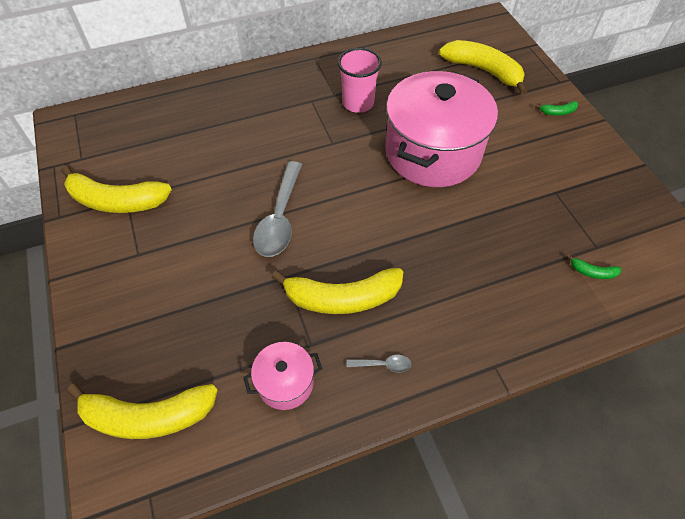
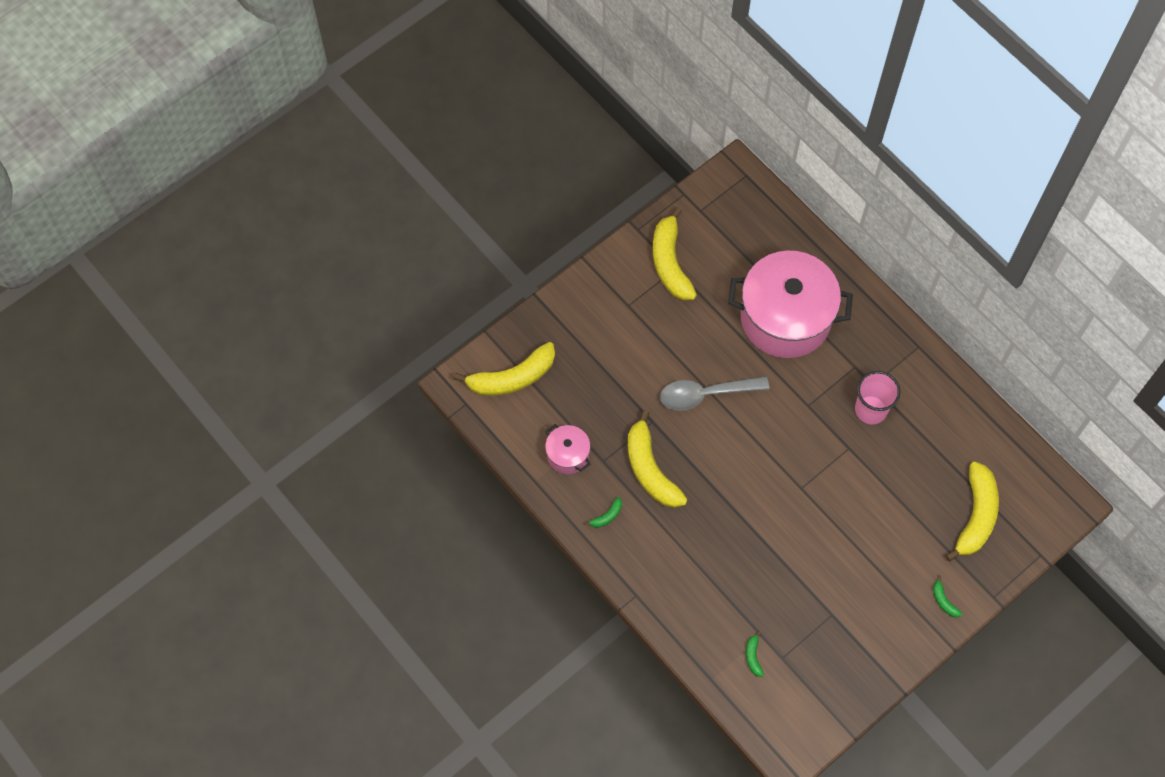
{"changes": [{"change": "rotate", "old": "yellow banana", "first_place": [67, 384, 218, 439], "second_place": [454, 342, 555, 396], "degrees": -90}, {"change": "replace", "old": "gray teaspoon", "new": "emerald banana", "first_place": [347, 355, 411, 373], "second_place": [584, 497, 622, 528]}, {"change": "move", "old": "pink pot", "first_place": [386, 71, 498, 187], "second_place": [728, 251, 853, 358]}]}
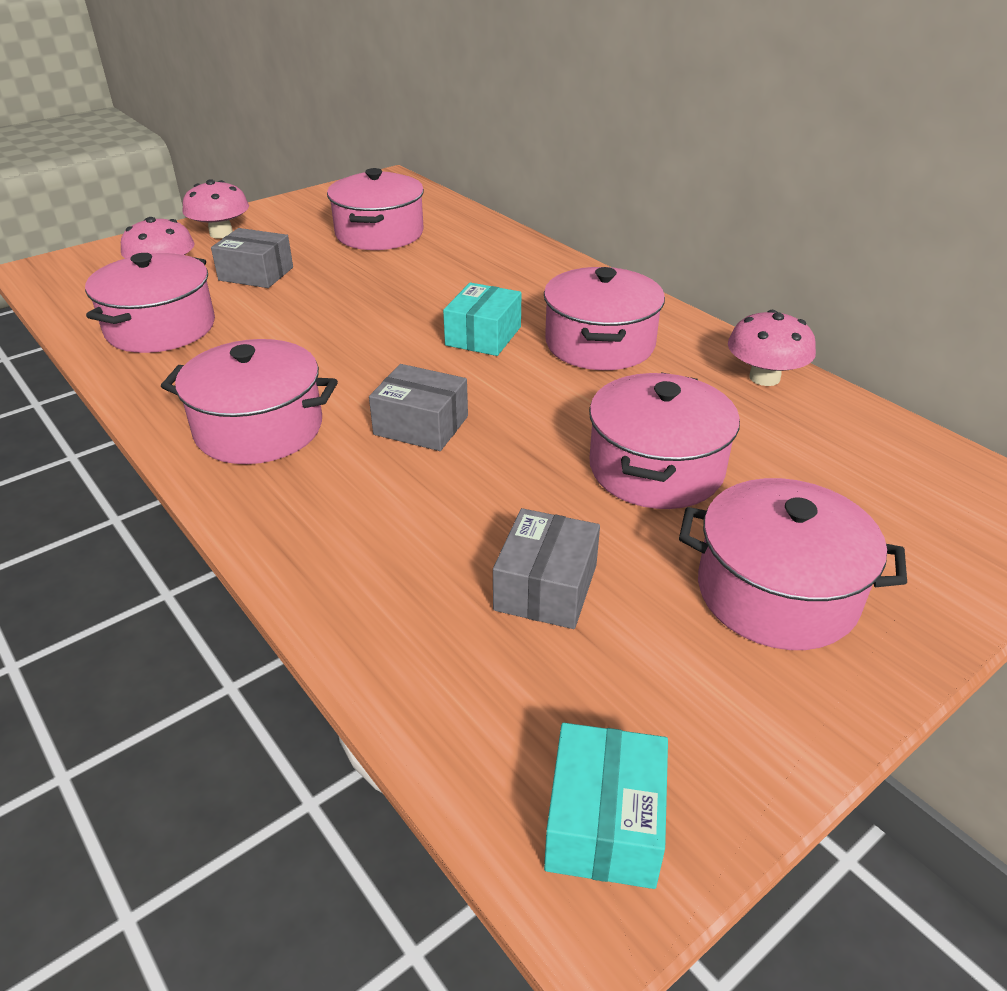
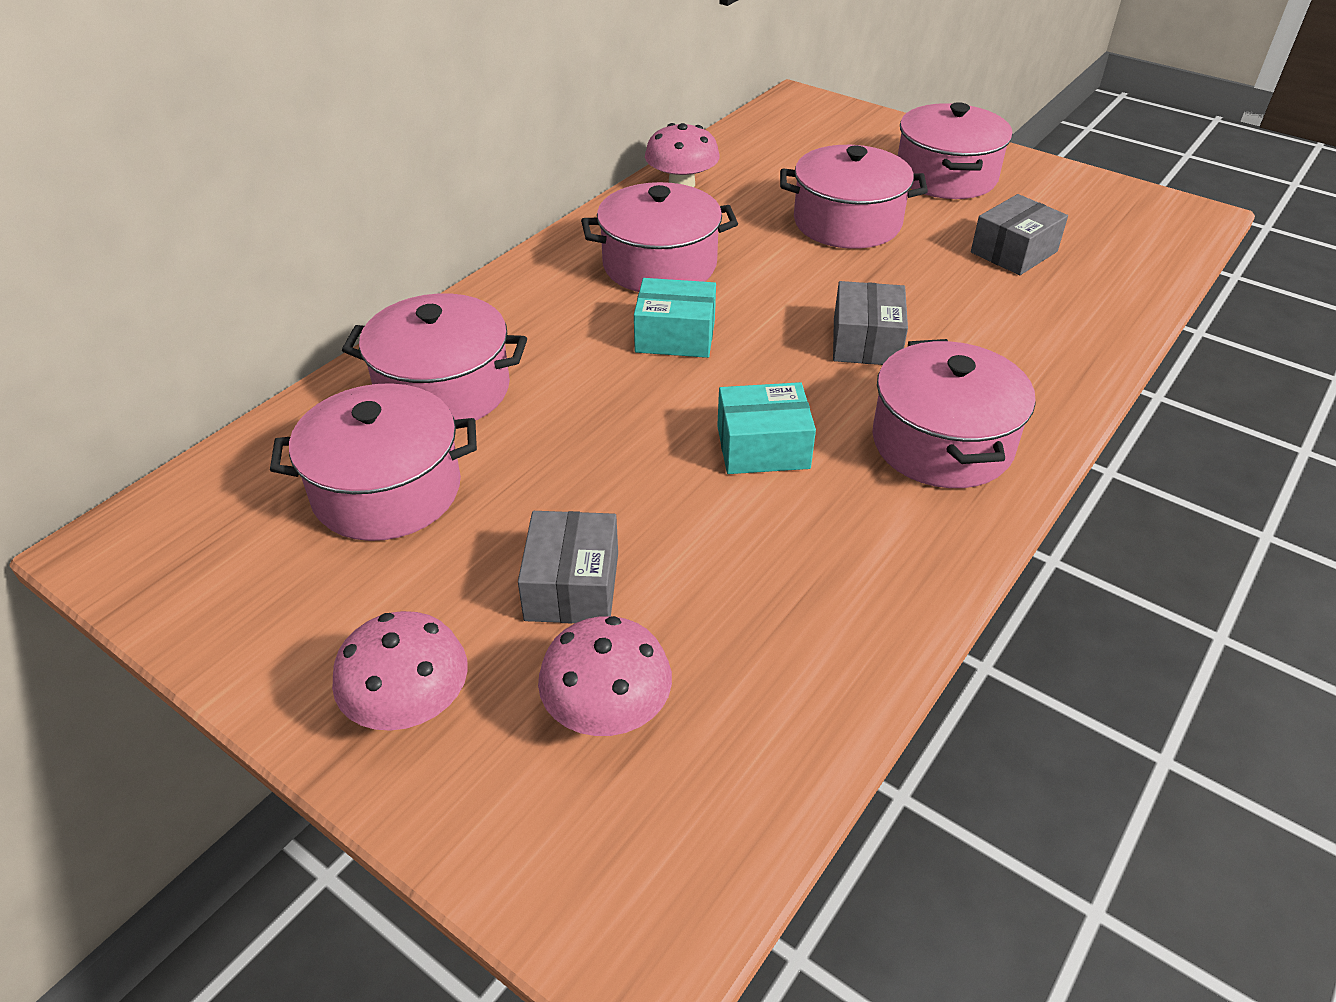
{"changes": [{"change": "move", "old": "pink pot", "first_place": [85, 253, 215, 353], "second_place": [342, 293, 527, 421]}, {"change": "move", "old": "aqua box", "first_place": [544, 723, 668, 889], "second_place": [717, 382, 816, 474]}, {"change": "rotate", "old": "gray box", "first_place": [493, 508, 600, 629], "second_place": [971, 194, 1068, 275], "degrees": -45}]}
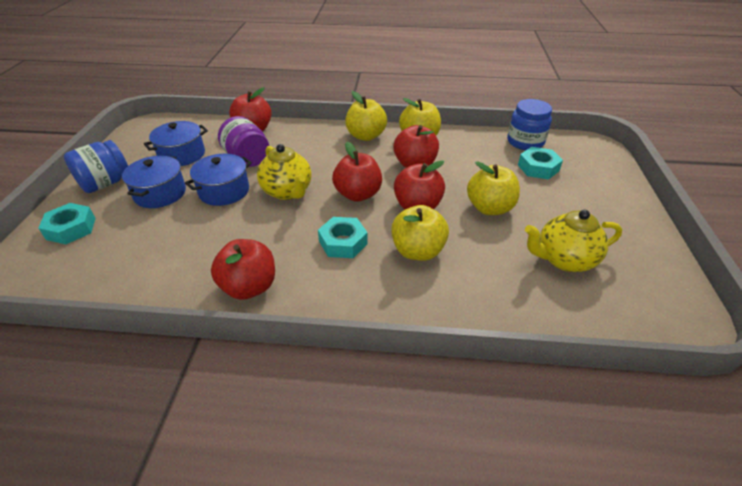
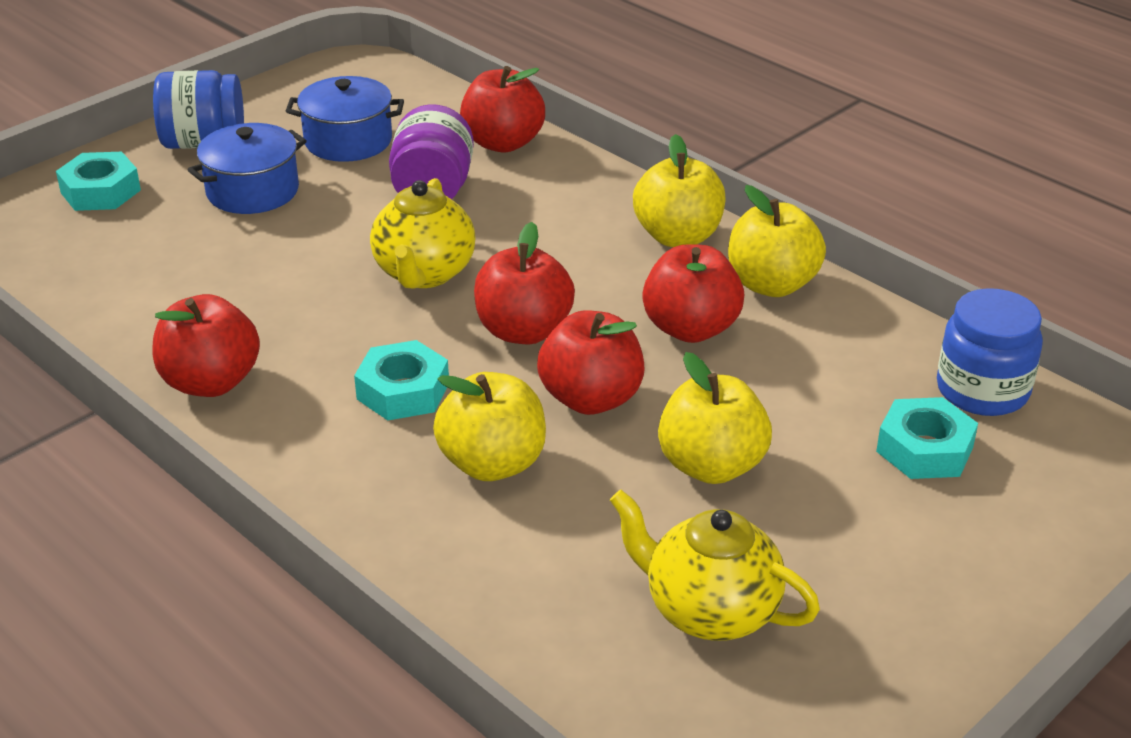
{"changes": [{"change": "delete", "old": "royal blue pot", "first_place": [185, 154, 252, 206]}]}
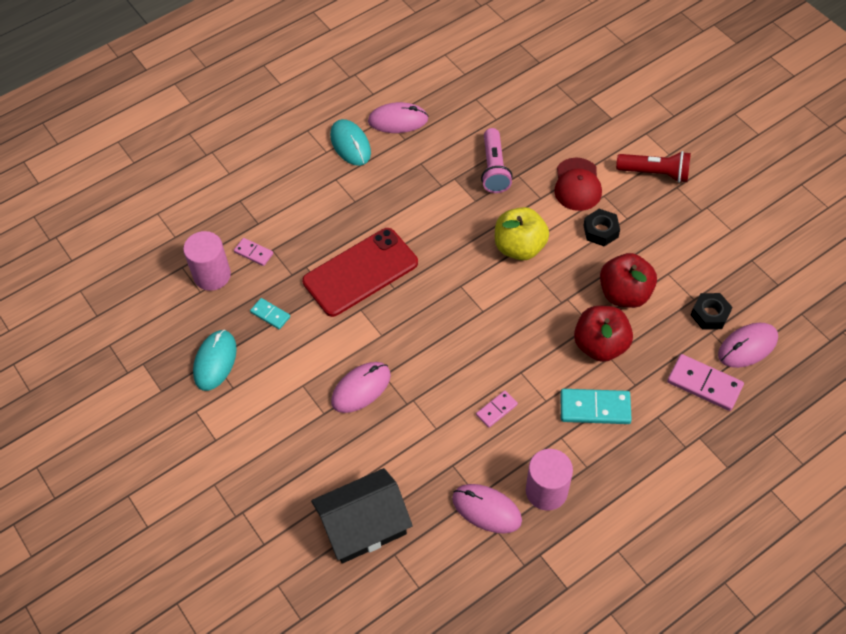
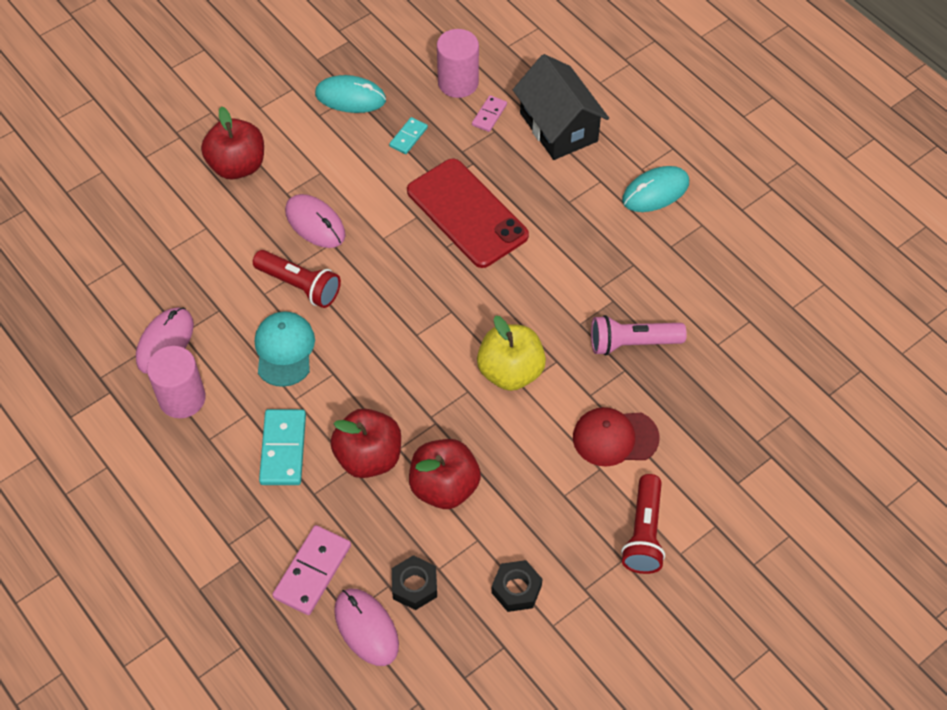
{"changes": [{"change": "insert", "new": "crimson toy apple", "second_place": [201, 106, 264, 179]}, {"change": "insert", "new": "crimson flashlight", "second_place": [253, 250, 341, 308]}, {"change": "replace", "old": "pink domino piece", "new": "aqua baseball cap", "first_place": [476, 391, 518, 428], "second_place": [255, 311, 315, 387]}, {"change": "move", "old": "jet-black hex nut", "first_place": [583, 209, 620, 246], "second_place": [491, 560, 542, 612]}, {"change": "move", "old": "jet-black house", "first_place": [311, 468, 413, 564], "second_place": [513, 54, 609, 160]}, {"change": "delete", "old": "pink PC mouse", "first_place": [368, 102, 428, 133]}]}
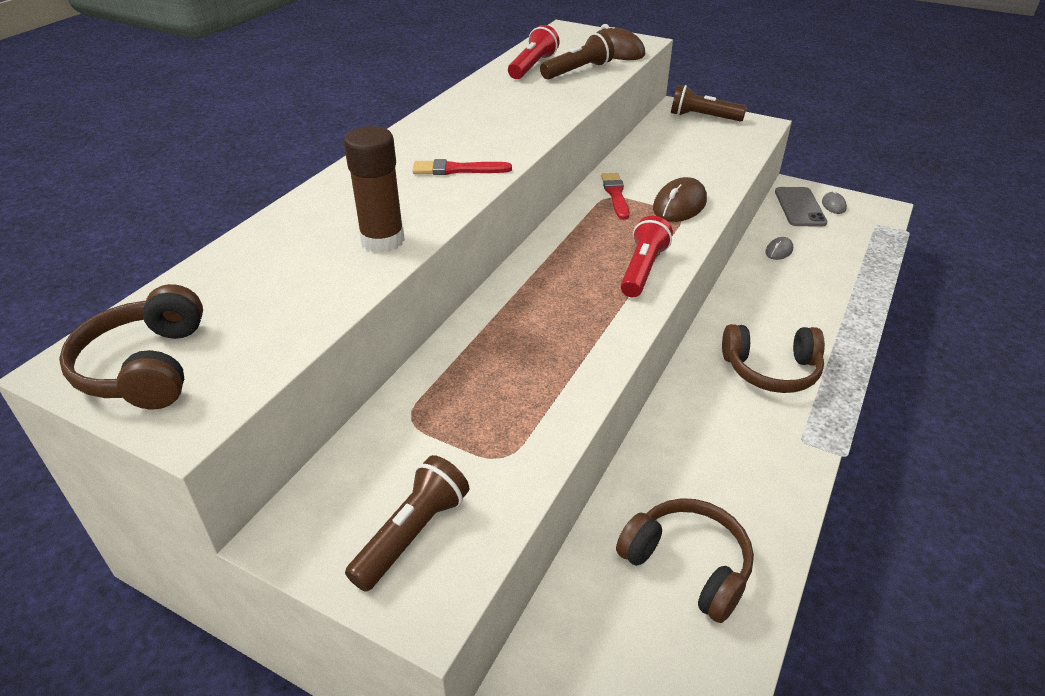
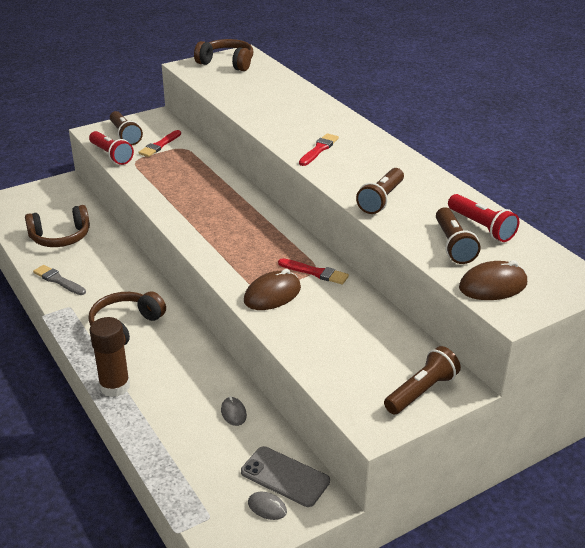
{"changes": [{"change": "insert", "new": "gray brush", "second_place": [33, 265, 86, 295]}, {"change": "move", "old": "crimson flashlight", "first_place": [620, 216, 673, 297], "second_place": [89, 131, 134, 165]}, {"change": "move", "old": "brown glue", "first_place": [344, 126, 405, 253], "second_place": [90, 317, 130, 397]}, {"change": "insert", "new": "crimson brush", "second_place": [139, 130, 181, 157]}, {"change": "rotate", "old": "brown PC mouse", "first_place": [653, 177, 707, 222], "second_place": [244, 269, 301, 310], "degrees": 75}, {"change": "insert", "new": "brown flashlight", "second_place": [356, 168, 404, 214]}]}
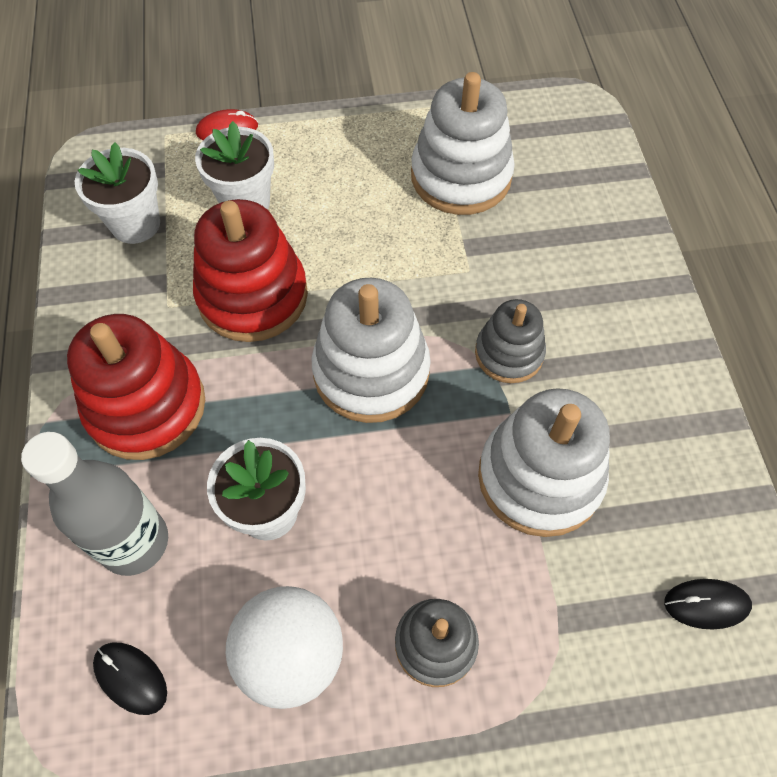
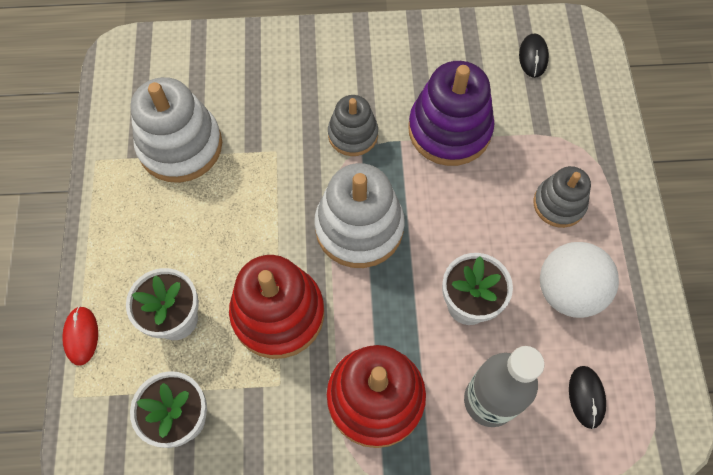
{"changes": [{"change": "recolor", "old": "pure white stacking toy", "new": "purple stacking toy", "first_place": [478, 388, 610, 537], "second_place": [408, 61, 495, 166]}, {"change": "rotate", "old": "jet-black PC mouse", "first_place": [93, 643, 167, 715], "second_place": [569, 366, 606, 429], "degrees": -45}]}
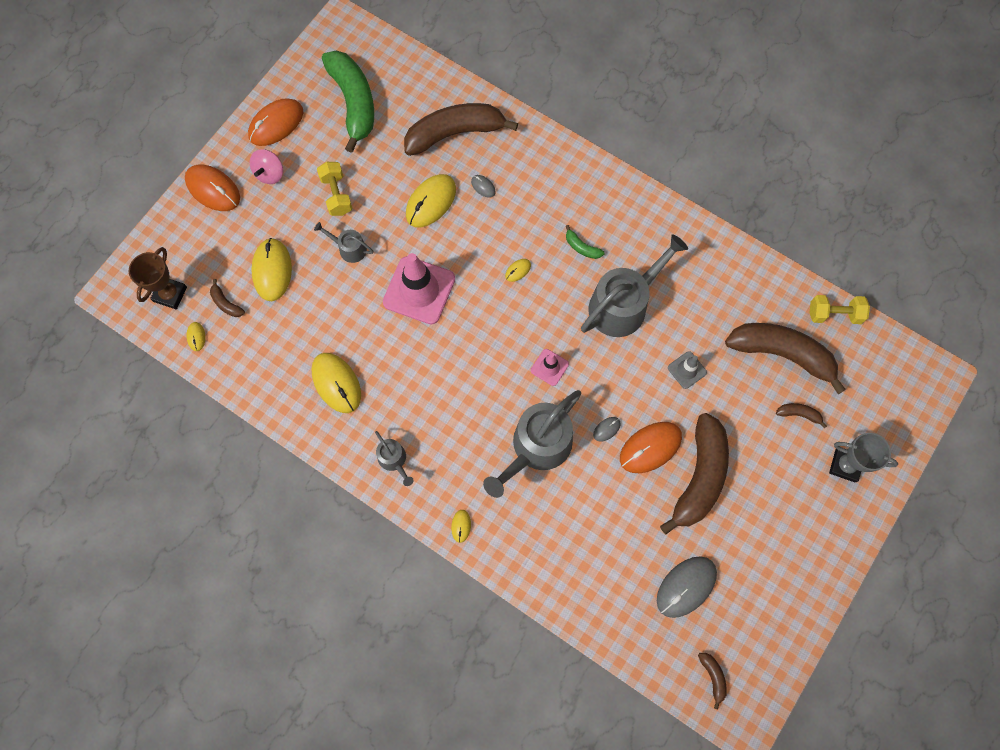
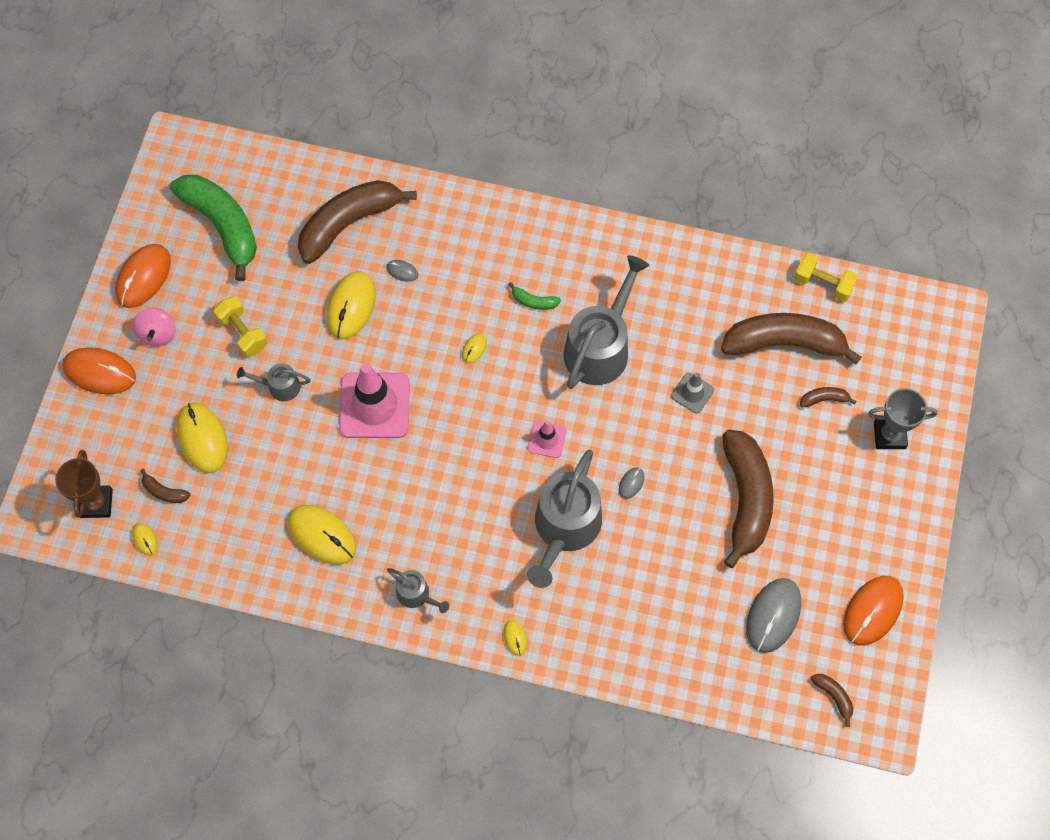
{"changes": [{"change": "rotate", "old": "yellow free weight", "first_place": [809, 295, 870, 324], "second_place": [794, 252, 858, 302], "degrees": 45}, {"change": "move", "old": "orange-coloured PC mouse", "first_place": [620, 422, 682, 473], "second_place": [843, 576, 904, 646]}]}
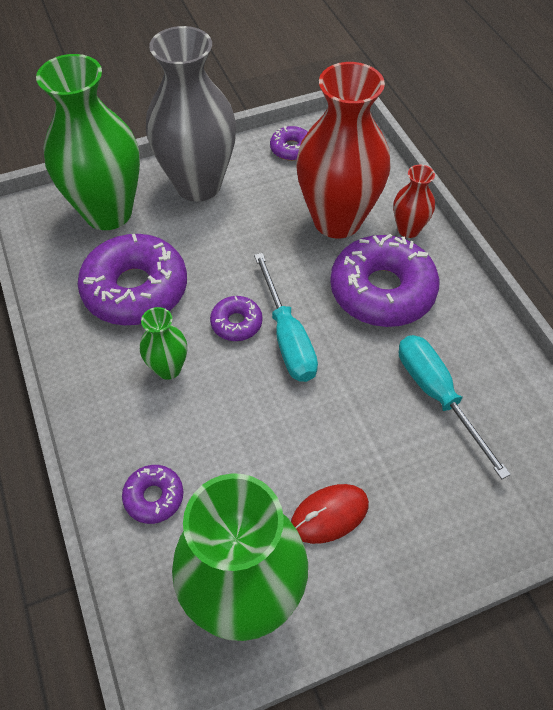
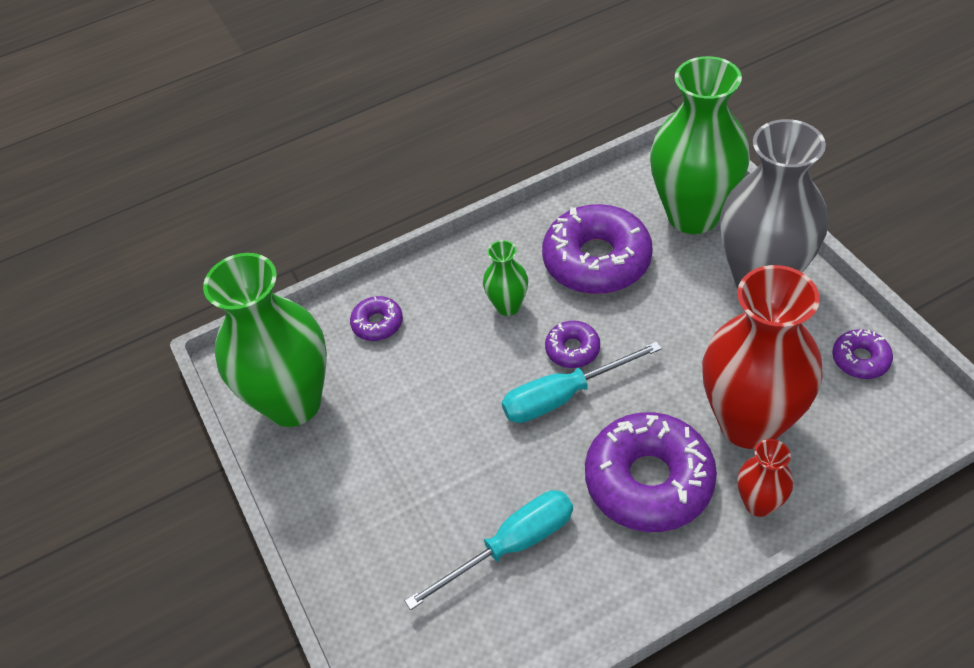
{"changes": [{"change": "delete", "old": "crimson PC mouse", "first_place": [291, 484, 369, 544]}]}
